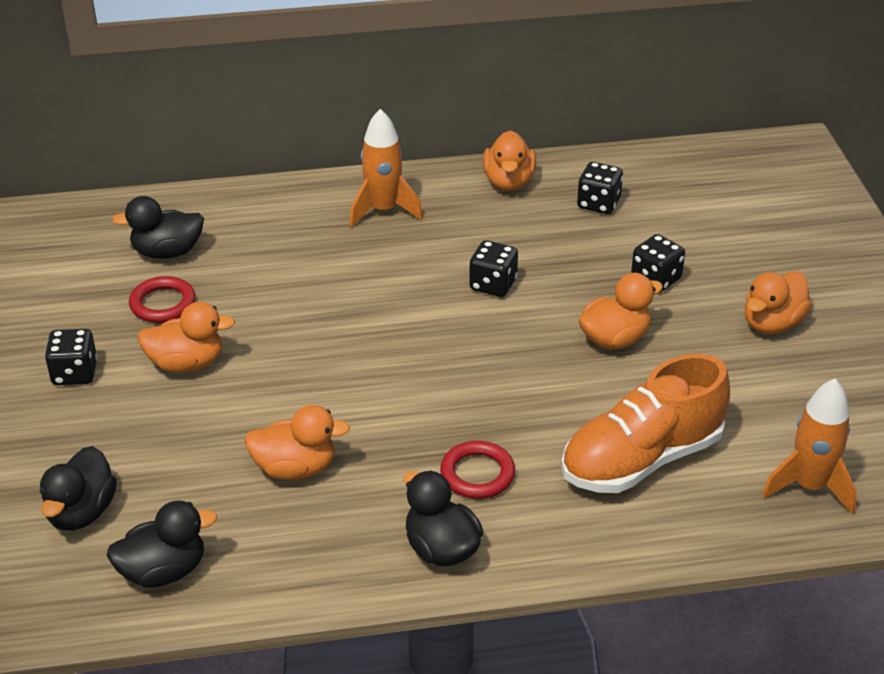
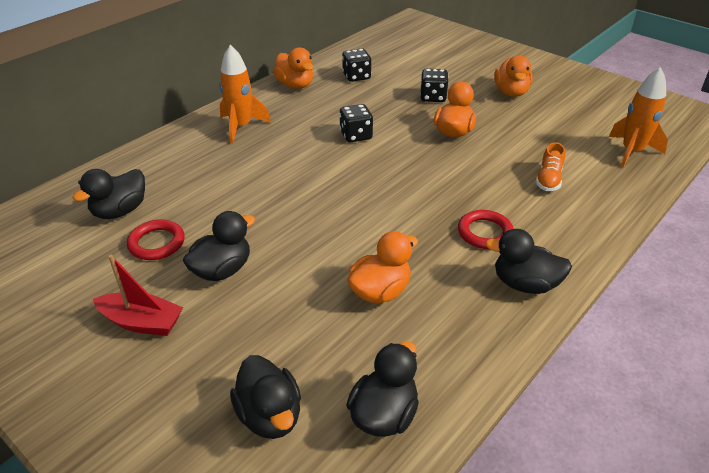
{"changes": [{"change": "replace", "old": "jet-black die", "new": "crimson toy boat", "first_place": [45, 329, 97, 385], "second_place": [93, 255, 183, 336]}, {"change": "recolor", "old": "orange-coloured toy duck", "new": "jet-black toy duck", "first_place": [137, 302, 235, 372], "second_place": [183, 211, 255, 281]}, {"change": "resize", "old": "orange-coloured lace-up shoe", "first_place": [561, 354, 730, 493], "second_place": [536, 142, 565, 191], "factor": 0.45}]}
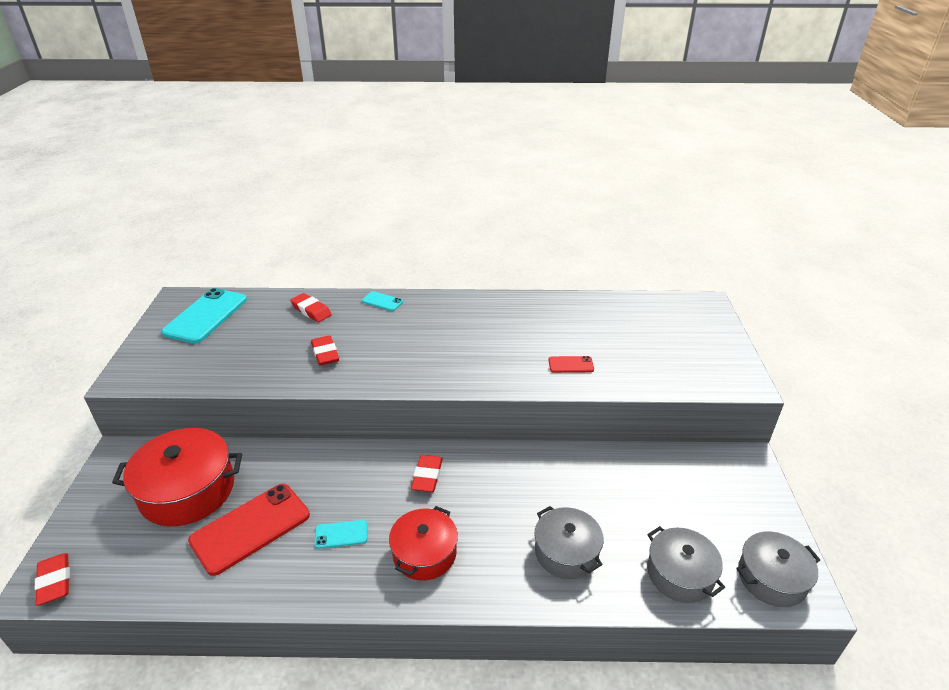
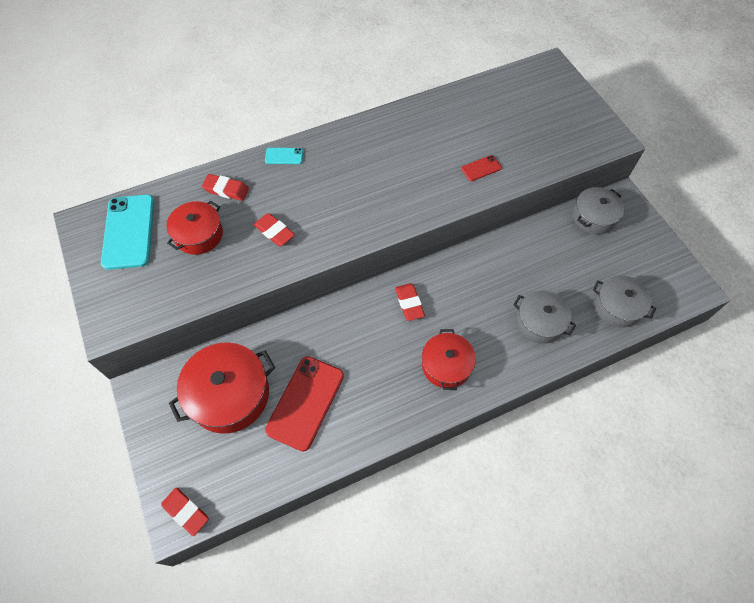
{"changes": [{"change": "insert", "new": "crimson pot", "second_place": [167, 200, 223, 255]}, {"change": "move", "old": "gray pot", "first_place": [736, 531, 820, 607], "second_place": [573, 187, 624, 235]}, {"change": "delete", "old": "aqua smartphone", "first_place": [315, 520, 367, 549]}]}
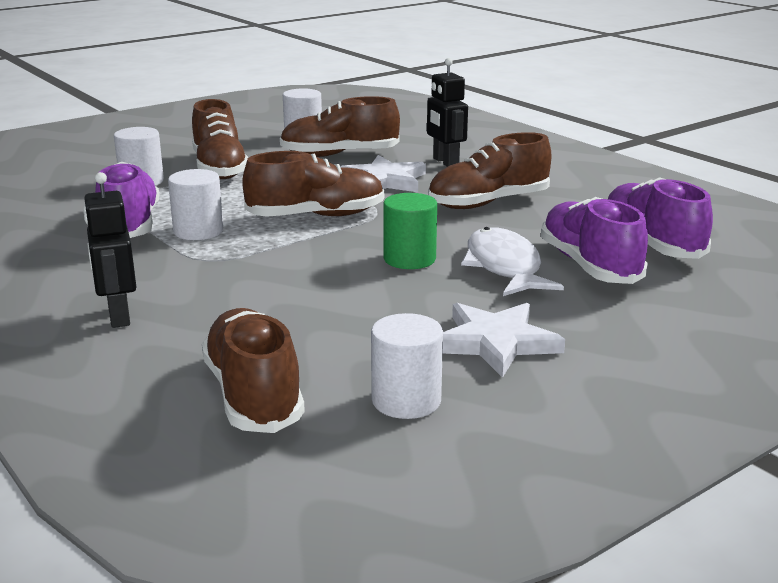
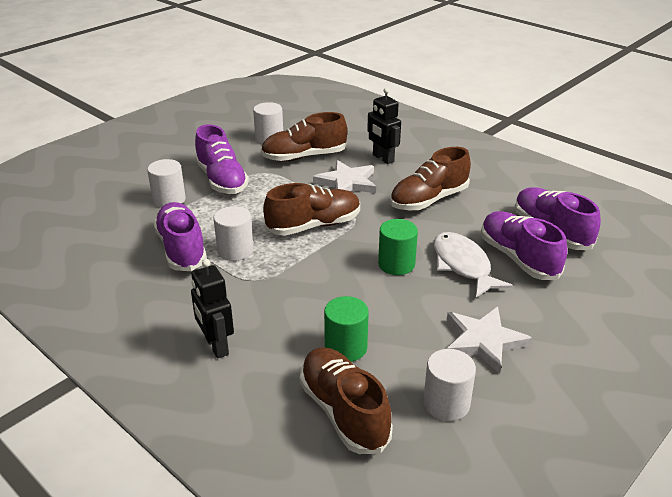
{"changes": [{"change": "recolor", "old": "brown lace-up shoe", "new": "purple lace-up shoe", "first_place": [192, 99, 248, 179], "second_place": [195, 124, 249, 194]}, {"change": "insert", "new": "emerald solid cylinder", "second_place": [324, 296, 369, 362]}]}
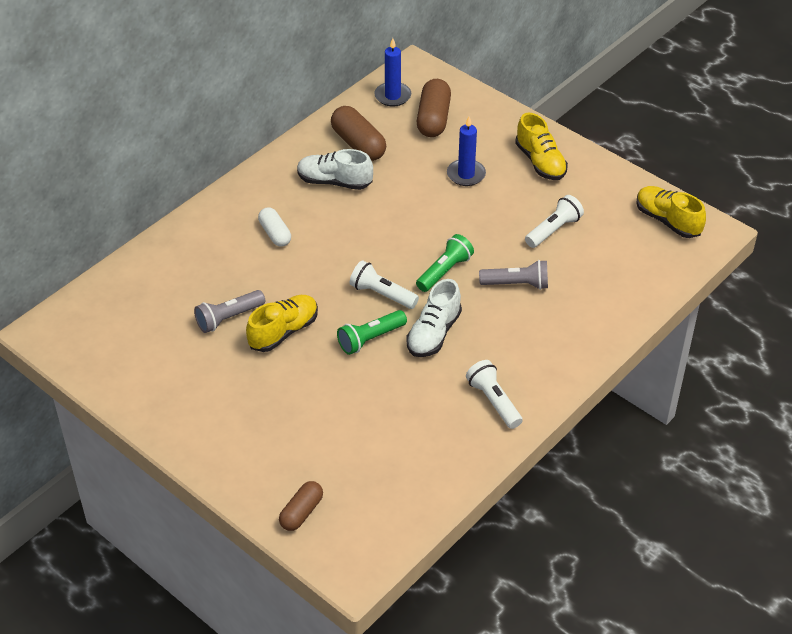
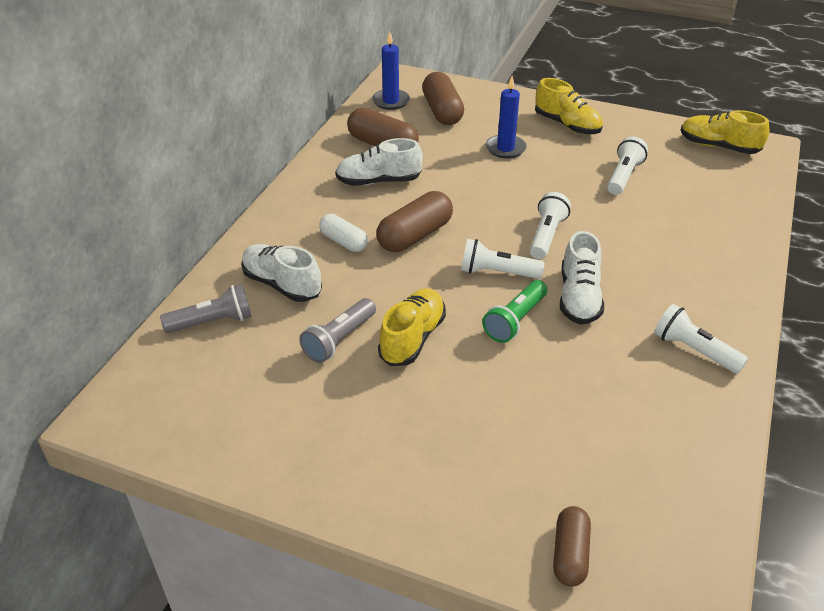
{"changes": [{"change": "move", "old": "gray flashlight", "first_place": [479, 260, 548, 290], "second_place": [160, 284, 252, 333]}, {"change": "insert", "new": "pure white lace-up shoe", "second_place": [241, 244, 322, 302]}, {"change": "insert", "new": "brown pill shape", "second_place": [376, 191, 453, 252]}, {"change": "recolor", "old": "emerald flashlight", "new": "pure white flashlight", "first_place": [416, 234, 474, 292], "second_place": [530, 192, 571, 259]}]}
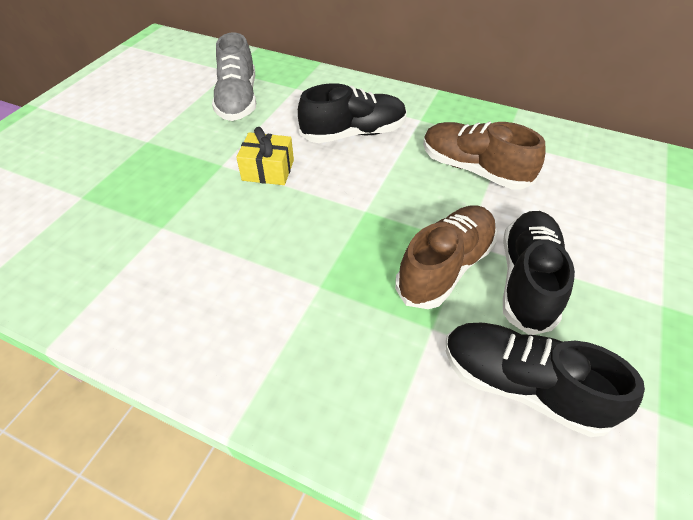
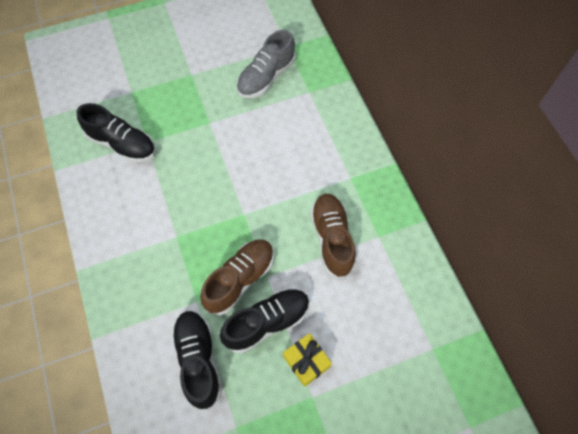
{"changes": [{"change": "move", "old": "jet-black lace-up shoe", "first_place": [298, 83, 407, 143], "second_place": [77, 103, 156, 163]}, {"change": "rotate", "old": "brown lace-up shoe", "first_place": [395, 205, 497, 309], "second_place": [200, 239, 274, 316], "degrees": -45}, {"change": "move", "old": "yellow present", "first_place": [236, 127, 294, 185], "second_place": [283, 333, 332, 387]}]}
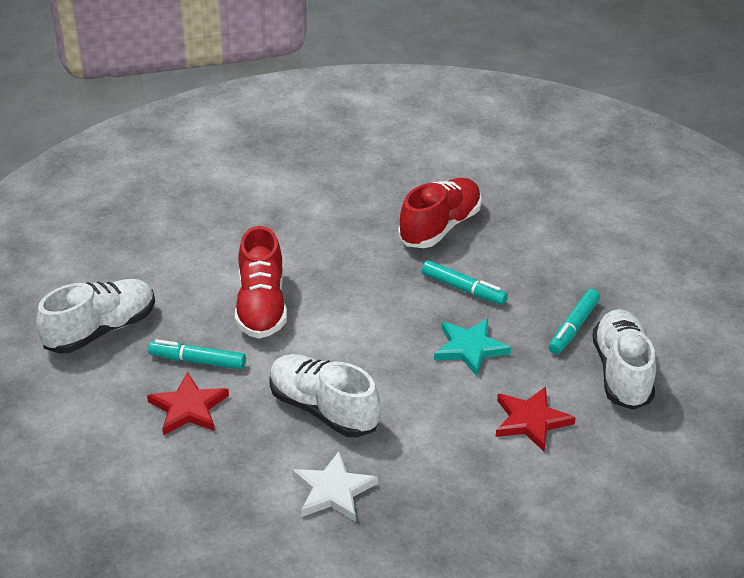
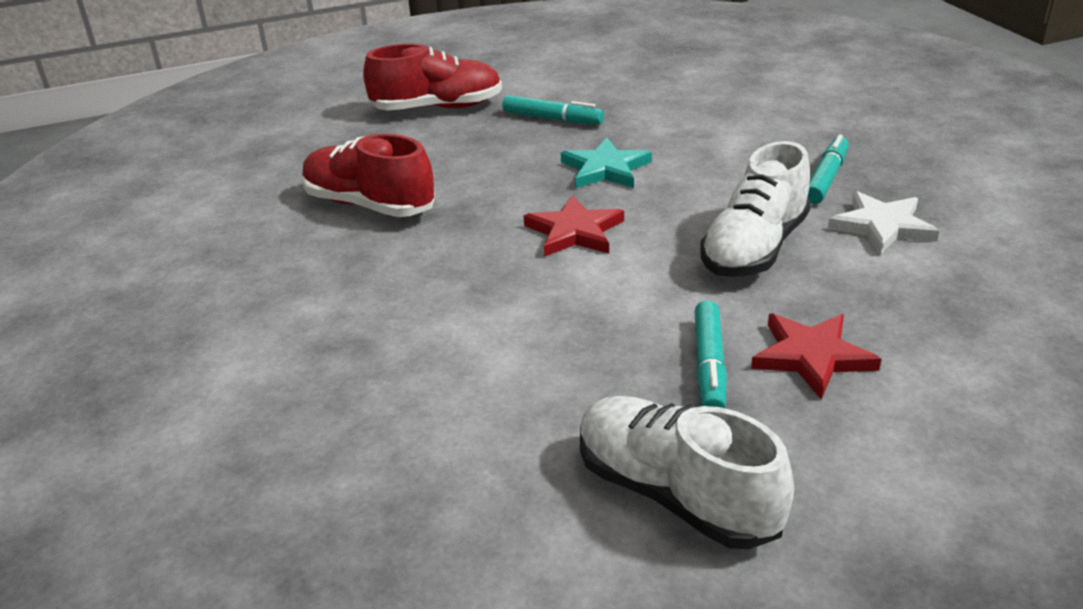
{"changes": [{"change": "move", "old": "crimson lace-up shoe", "first_place": [235, 226, 287, 339], "second_place": [363, 44, 502, 111]}, {"change": "move", "old": "crimson star shape", "first_place": [496, 386, 576, 451], "second_place": [524, 195, 624, 257]}, {"change": "move", "old": "aqua felt pen", "first_place": [422, 260, 508, 305], "second_place": [808, 134, 849, 204]}, {"change": "delete", "old": "pure white lace-up shoe", "first_place": [592, 309, 656, 410]}]}
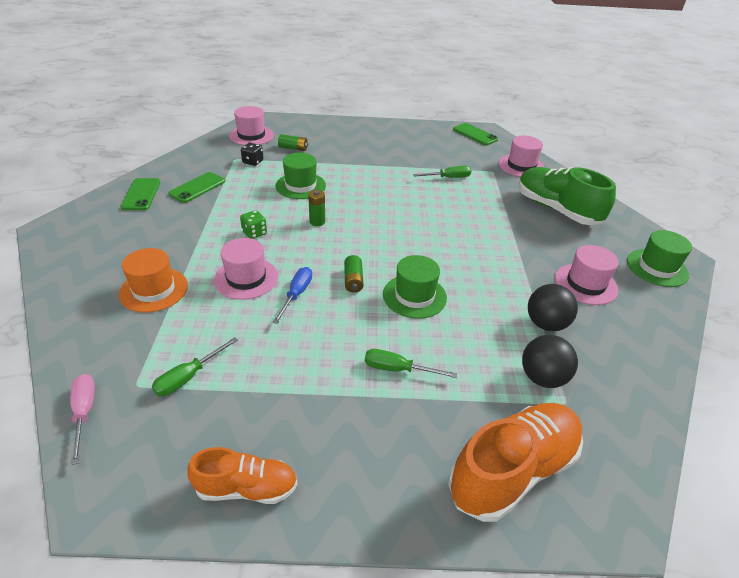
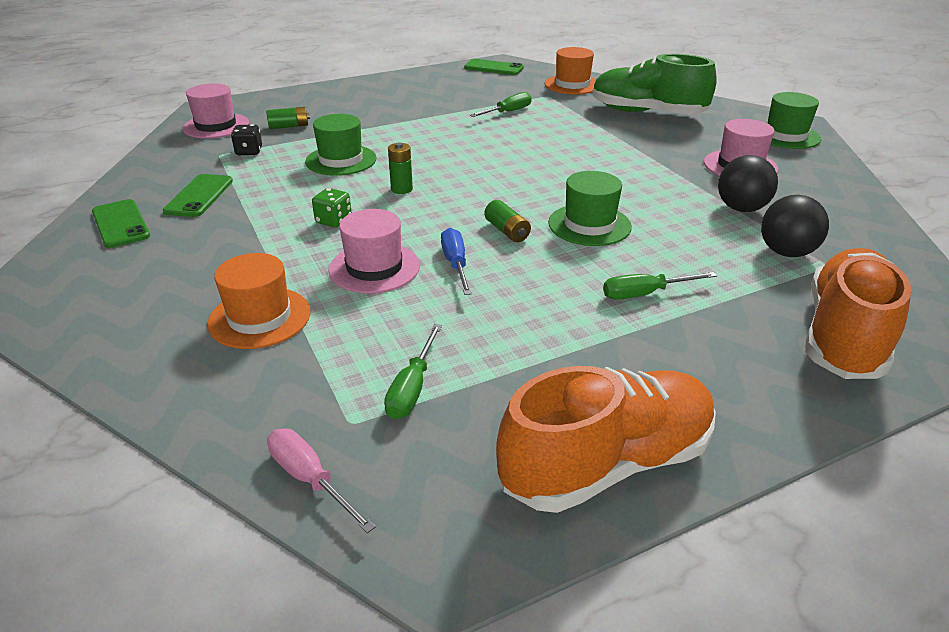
{"changes": [{"change": "resize", "old": "orange-coloured lace-up shoe", "first_place": [187, 447, 298, 504], "second_place": [496, 366, 716, 513], "factor": 1.69}, {"change": "recolor", "old": "pink hat", "new": "orange-coloured hat", "first_place": [499, 136, 544, 177], "second_place": [544, 47, 596, 94]}]}
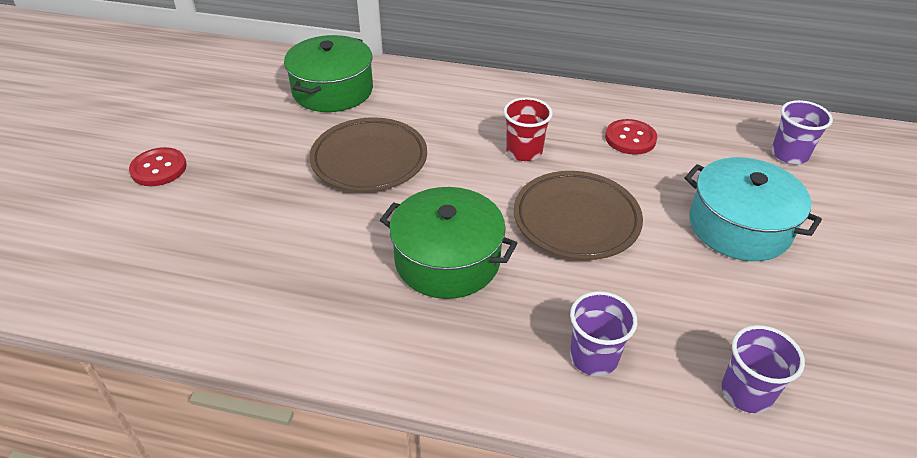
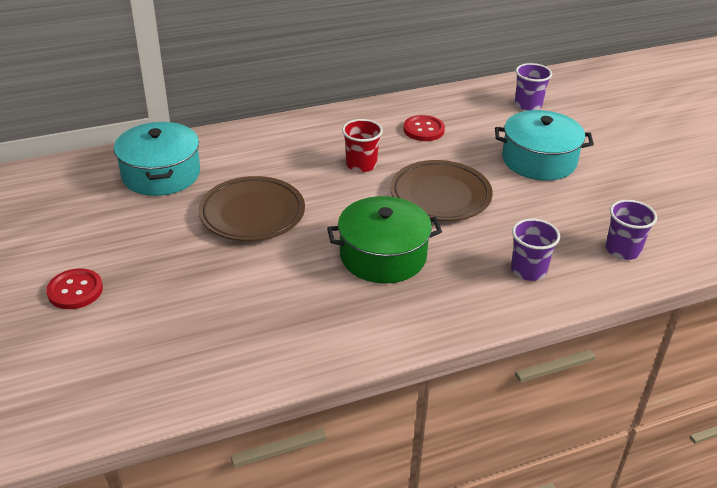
{"changes": [{"change": "recolor", "old": "emerald pot", "new": "aqua pot", "first_place": [284, 35, 373, 112], "second_place": [114, 122, 200, 196]}]}
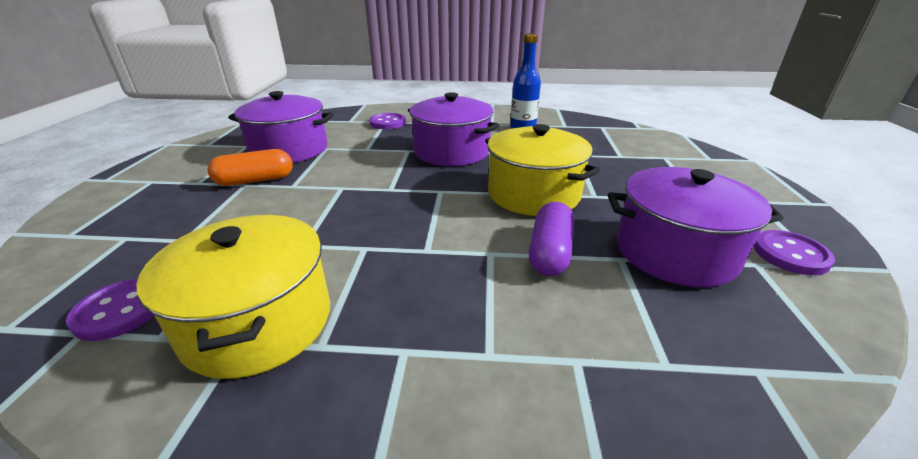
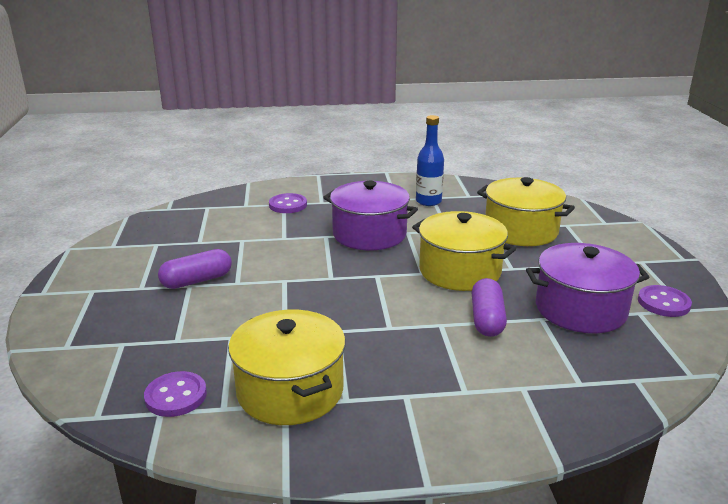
{"changes": [{"change": "recolor", "old": "orange-coloured pill shape", "new": "purple pill shape", "first_place": [207, 149, 293, 186], "second_place": [158, 249, 232, 289]}, {"change": "insert", "new": "yellow pot", "second_place": [477, 177, 575, 246]}, {"change": "delete", "old": "purple pot", "first_place": [228, 91, 334, 163]}]}
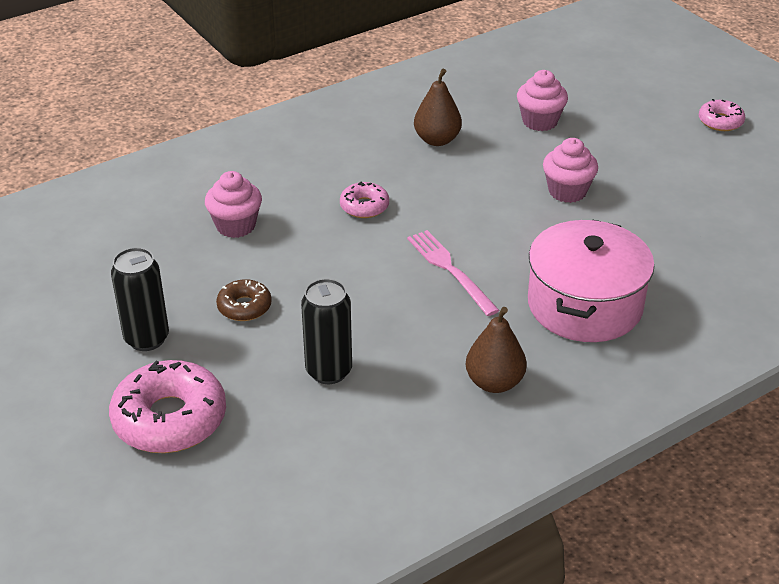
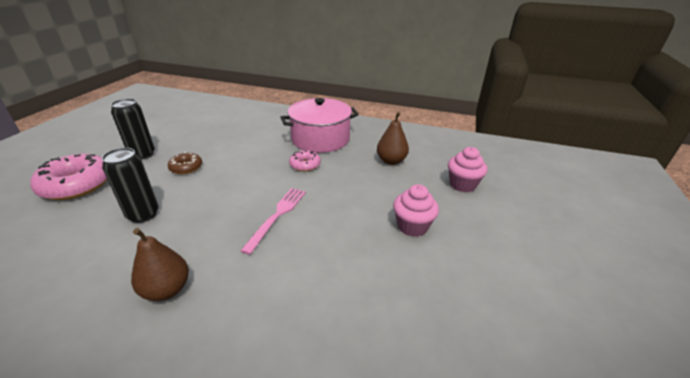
{"changes": [{"change": "move", "old": "pink pot", "first_place": [528, 220, 654, 342], "second_place": [280, 98, 359, 153]}, {"change": "delete", "old": "pink muffin", "first_place": [205, 171, 262, 238]}, {"change": "delete", "old": "pink glazed donut", "first_place": [699, 99, 745, 131]}]}
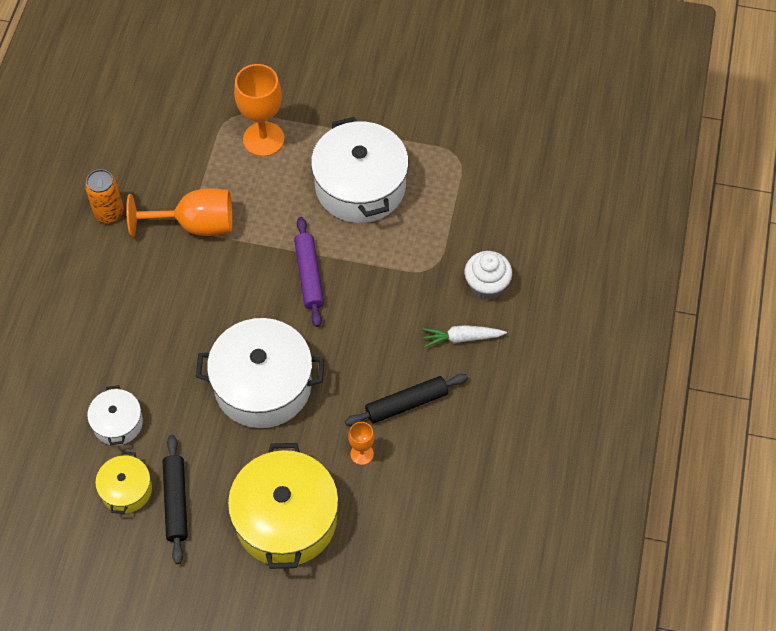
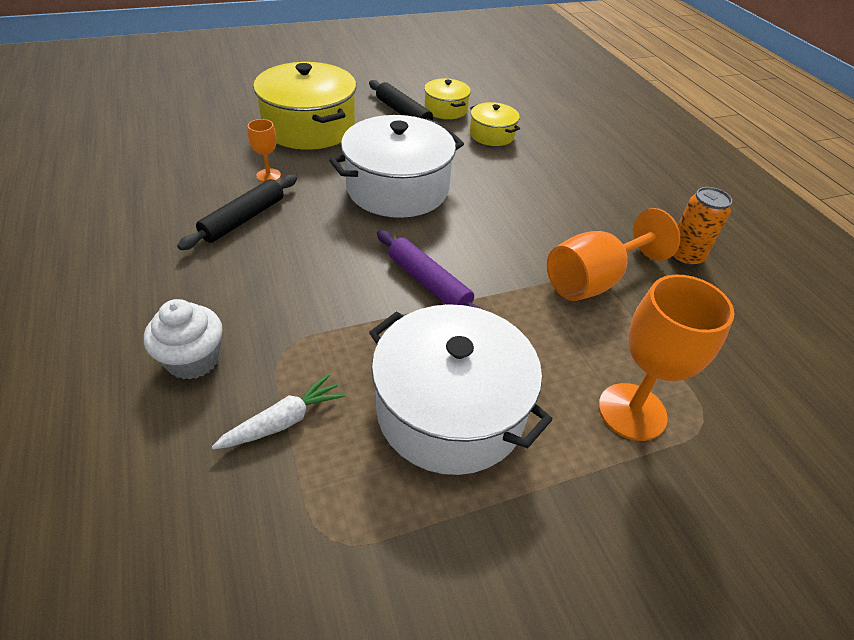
{"changes": [{"change": "move", "old": "pure white root vegetable", "first_place": [422, 325, 507, 347], "second_place": [212, 374, 345, 450]}, {"change": "recolor", "old": "pure white pot", "new": "yellow pot", "first_place": [87, 385, 143, 445], "second_place": [470, 102, 520, 146]}]}
